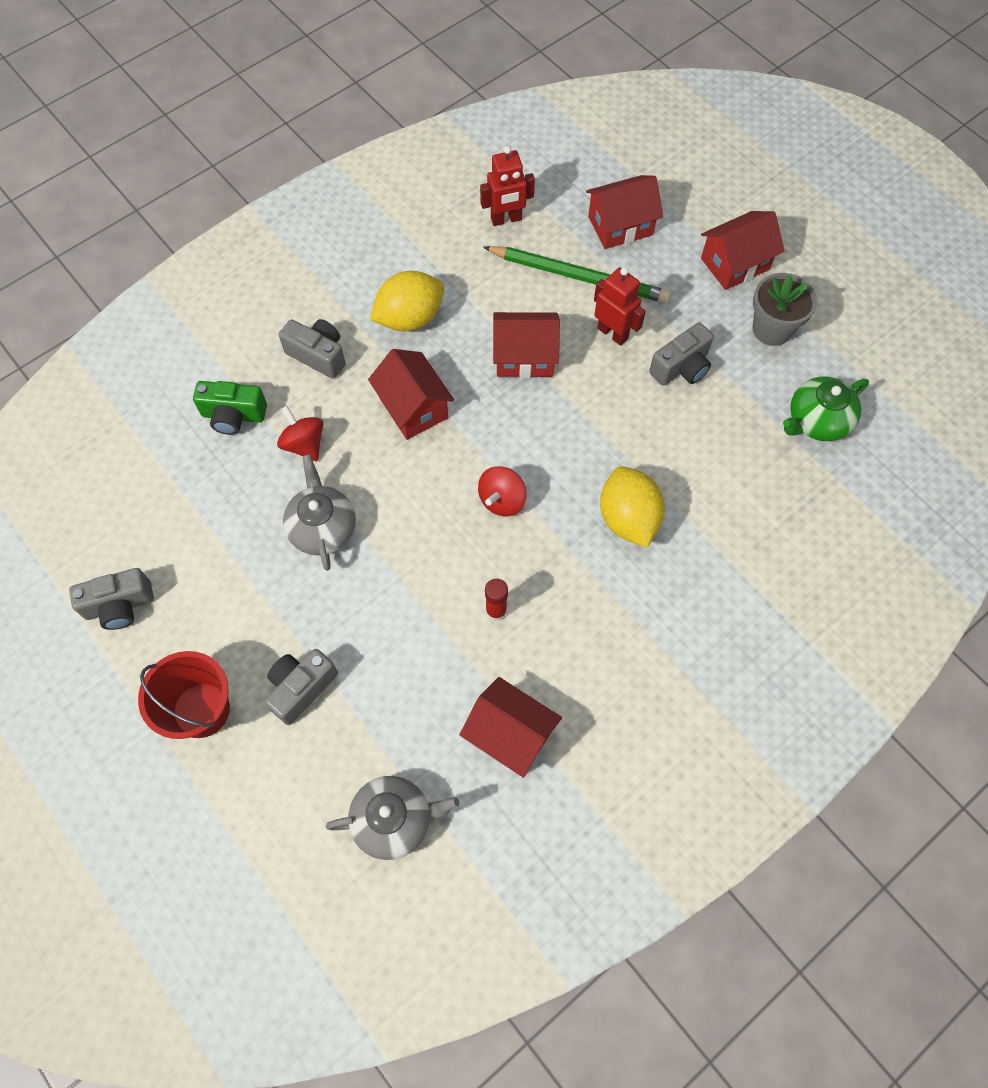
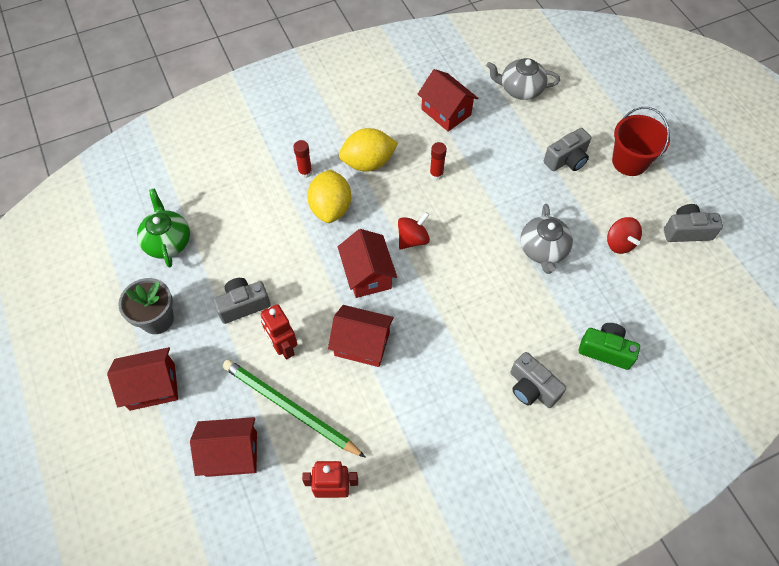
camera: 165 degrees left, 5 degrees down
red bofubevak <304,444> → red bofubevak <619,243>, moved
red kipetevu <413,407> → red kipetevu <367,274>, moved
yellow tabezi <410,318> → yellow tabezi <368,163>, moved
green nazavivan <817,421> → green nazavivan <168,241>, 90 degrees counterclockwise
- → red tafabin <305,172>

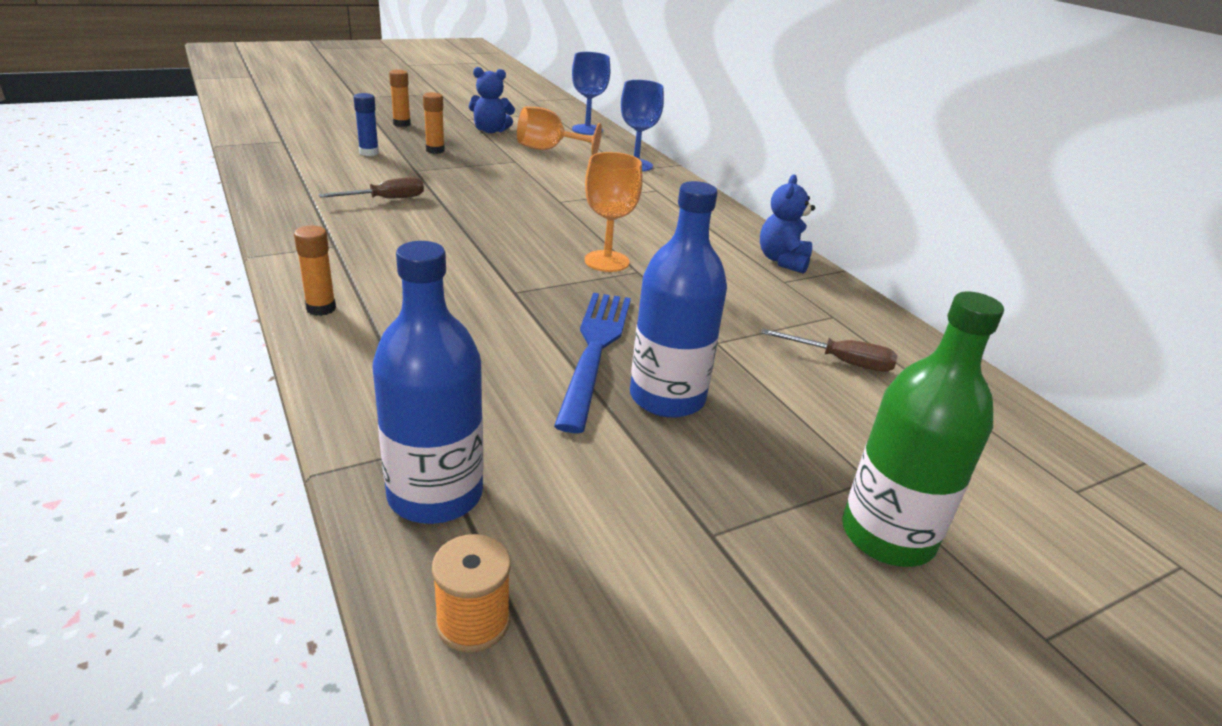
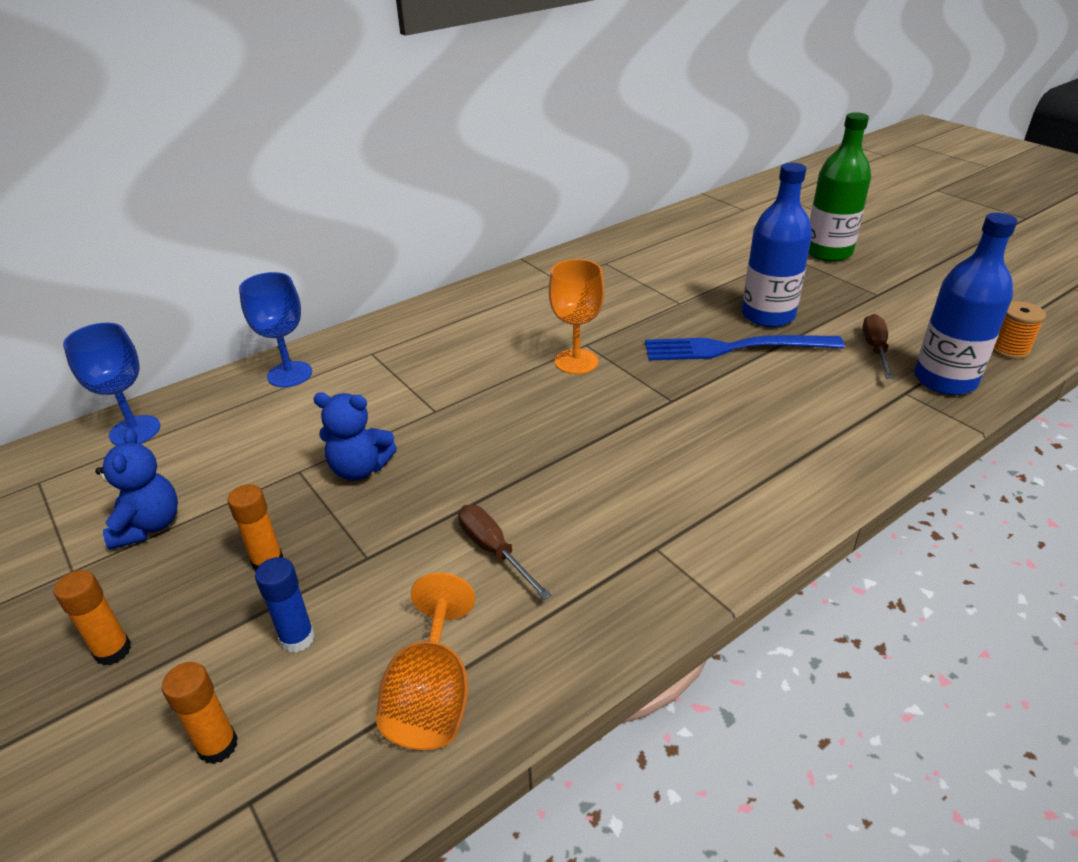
camera: 95 degrees left, 5 degrees up
orange tafabin <321,308> → orange tafabin <218,746>, moved
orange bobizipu <548,150> → orange bobizipu <432,697>, moved
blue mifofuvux <783,261> → blue mifofuvux <360,469>, moved
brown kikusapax <841,362> → brown kikusapax <875,349>, moved

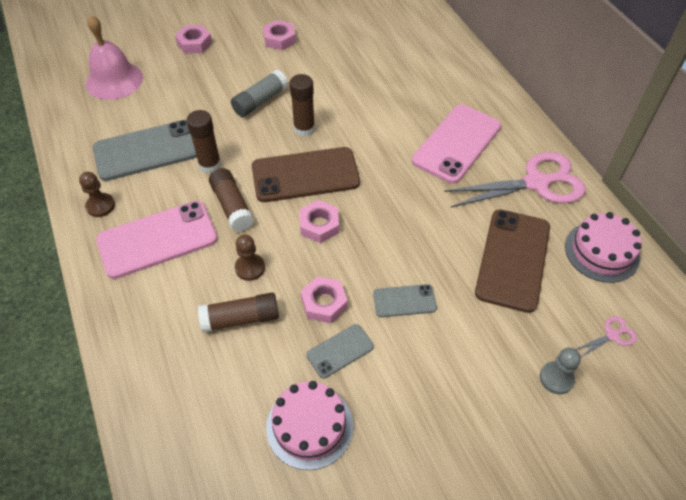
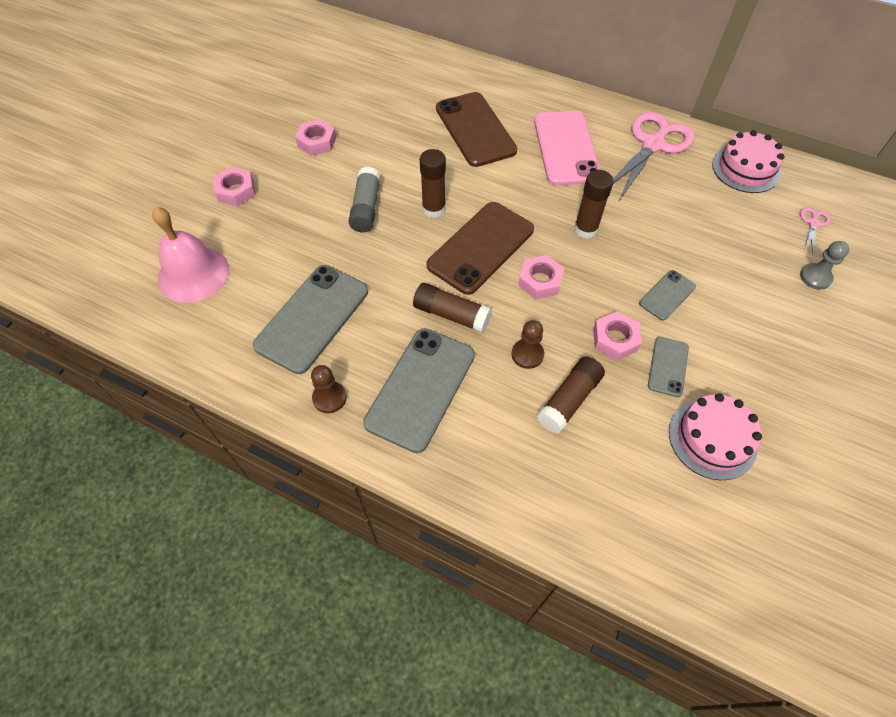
camera: 40 degrees left, 5 degrees up
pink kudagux <157,239> → grey kudagux <421,388>
brown tafabin <210,165> → brown tafabin <585,229>, moved
brown kudagux <513,259> → brown kudagux <475,129>, moved

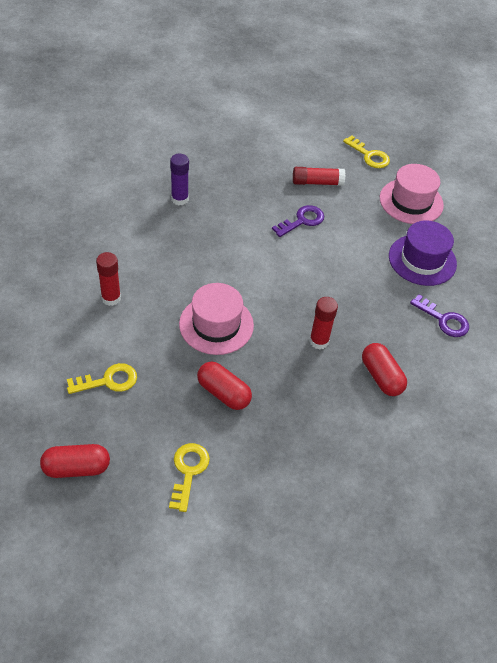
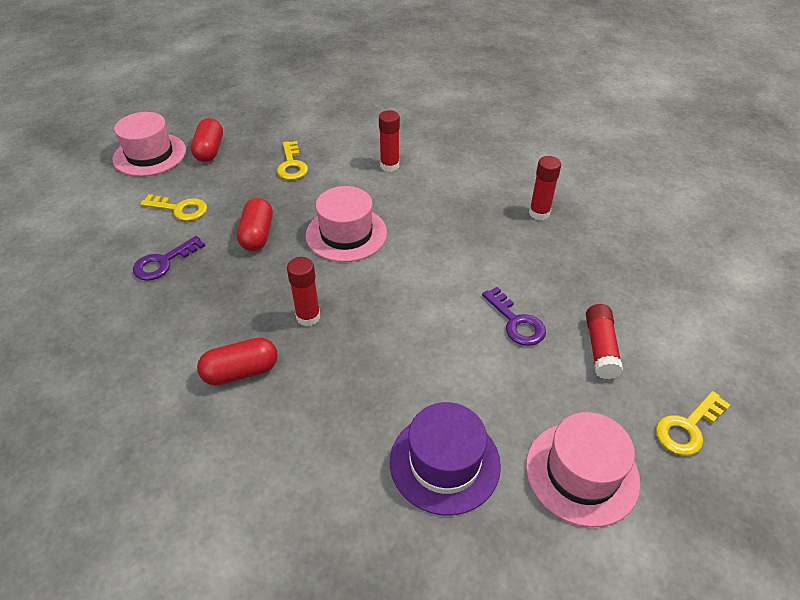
camera: 100 degrees right, 5 degrees down
purple tafabin <180,199> → red tafabin <539,213>
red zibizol <223,393> → red zibizol <257,235>, 45 degrees counterclockwise
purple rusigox <444,320> → purple rusigox <163,262>, moved
- → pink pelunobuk <150,155>

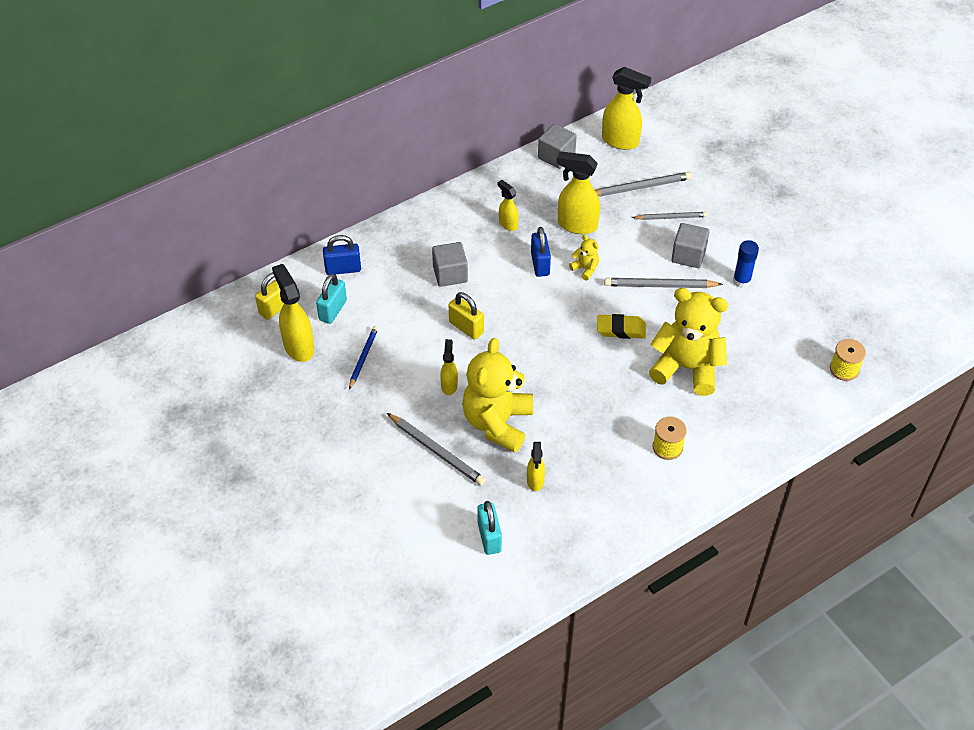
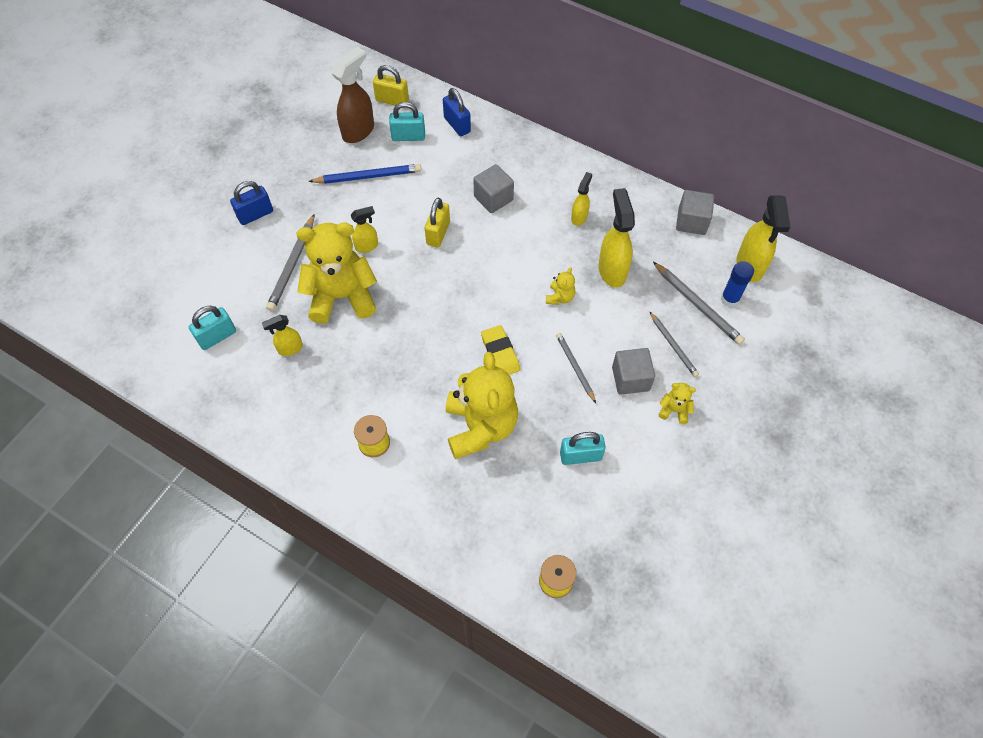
camera: 65 degrees right, 10 degrees up
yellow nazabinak <298,346> → brown nazabinak <359,131>
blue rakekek <363,358> → blue rakekek <368,177>, x1.51
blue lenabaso <540,264> → blue lenabaso <255,214>, moved
grey rakekek <660,285> → grey rakekek <575,367>, x0.66
blue tafabin <741,281> → blue tafabin <730,299>, moved
- → turquoise lenabaso <580,456>
- → yellow mifofuvux <674,410>

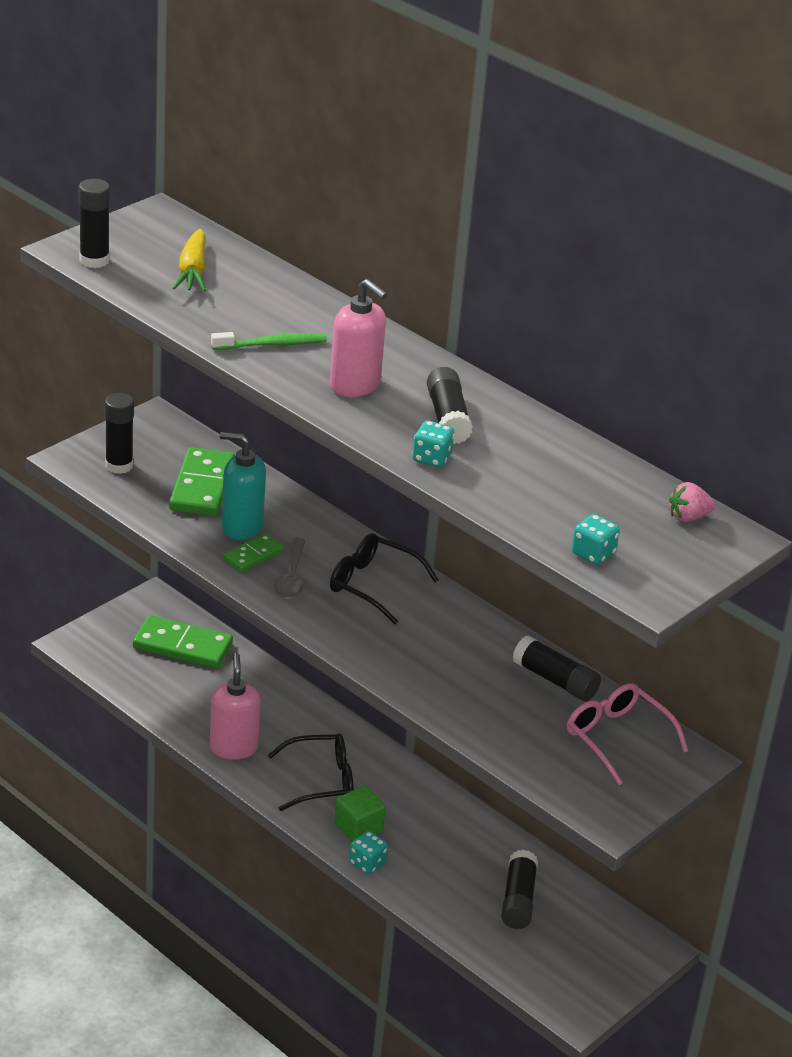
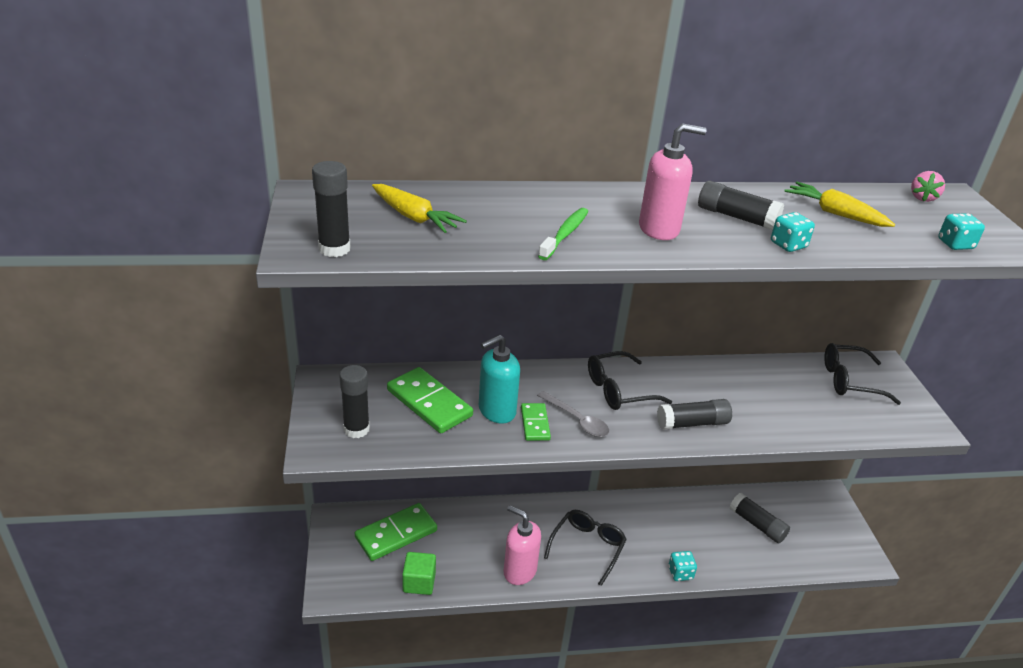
camera: 50 degrees left, 0 degrees up
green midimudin <358,828> → green midimudin <419,582>, moved
black tafabin <555,680> → black tafabin <692,423>, moved
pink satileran <617,738> → black satileran <849,381>
- → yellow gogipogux <834,213>

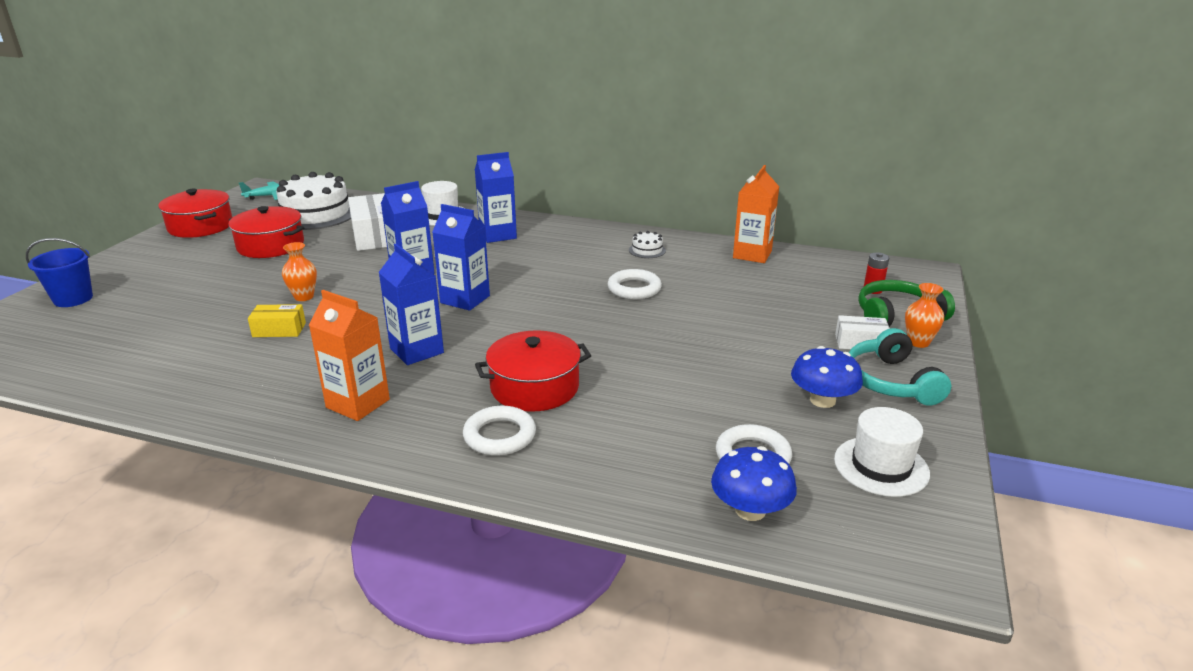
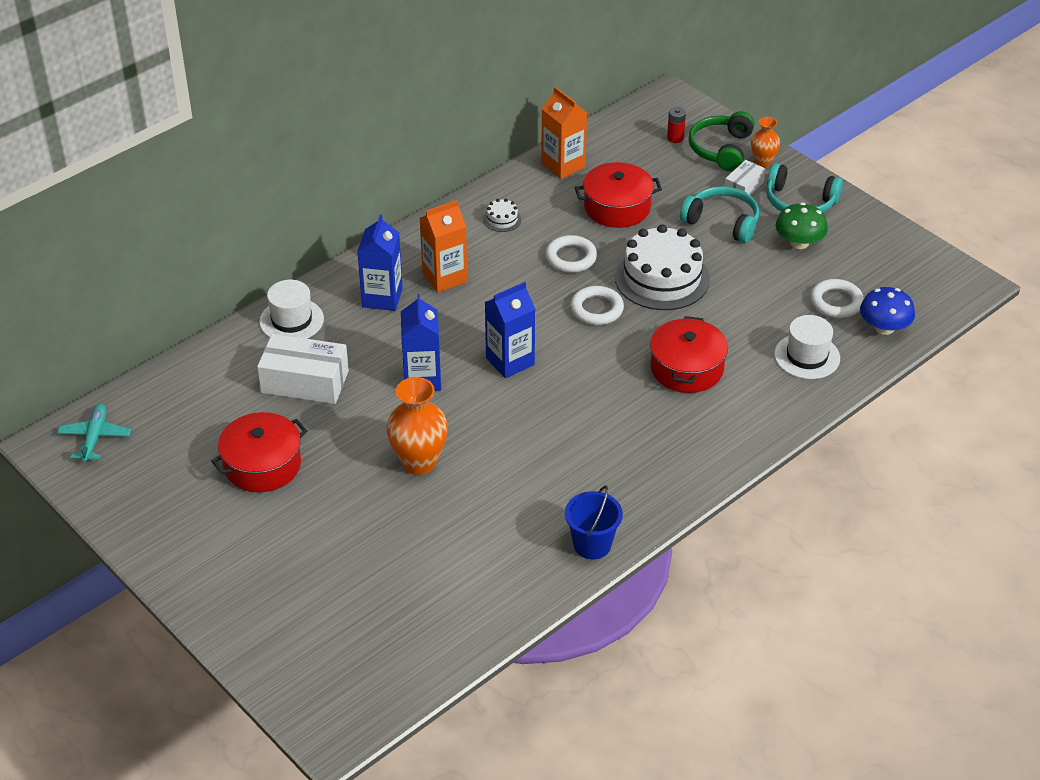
camera: 60 degrees left, 15 degrees up
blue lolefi <73,299> → blue lolefi <592,544>, moved
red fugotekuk <200,226> → red fugotekuk <617,207>, moved
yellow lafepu <279,330> → -
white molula <316,214> → white molula <662,278>, moved
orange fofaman <304,297> → orange fofaman <419,462>, x1.75
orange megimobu <358,403> → orange megimobu <444,277>, moved
blue megimobu <416,351> → -
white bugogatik <499,436> → white bugogatik <597,309>, moved
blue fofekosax <822,400> → green fofekosax <799,242>
white pelunobuk <881,466> → white pelunobuk <807,356>, moved
- → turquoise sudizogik <722,222>

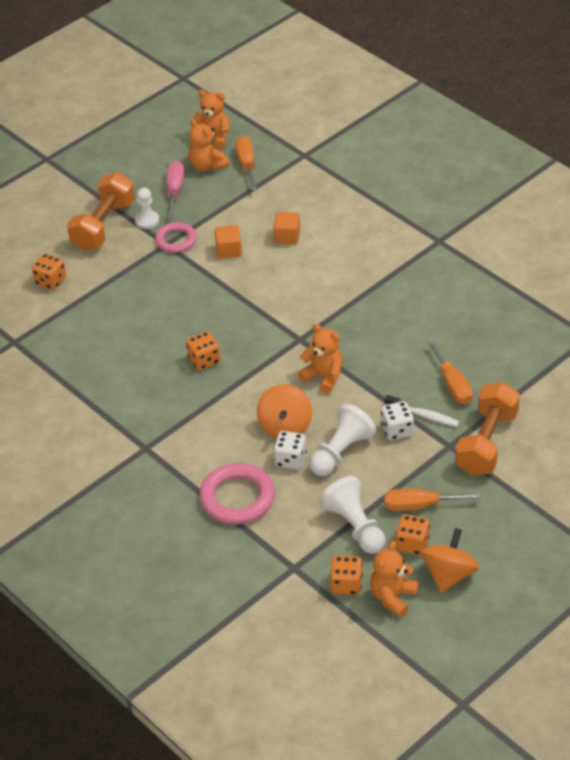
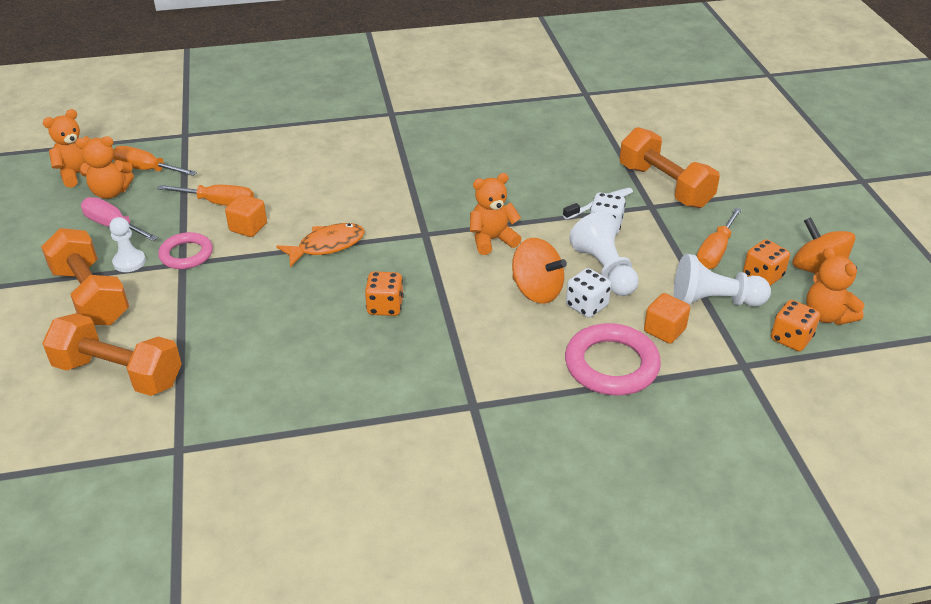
camera: 60 degrees left, 5 degrees down
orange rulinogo <50,281> → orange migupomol <119,373>
orange midimudin <287,237> → orange midimudin <664,330>, moved
orange kikusapax <452,385> → orange kikusapax <219,203>, moved
- → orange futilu <327,246>

